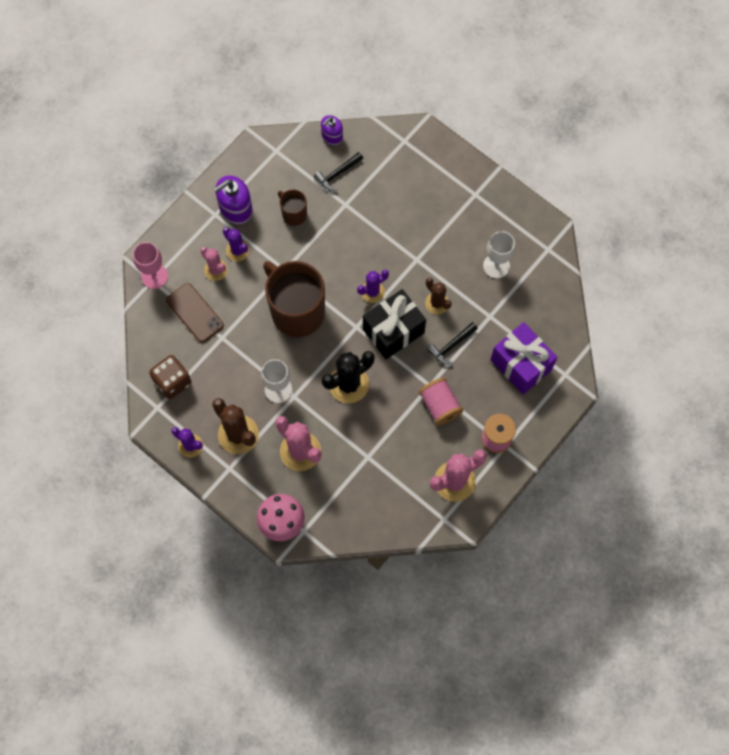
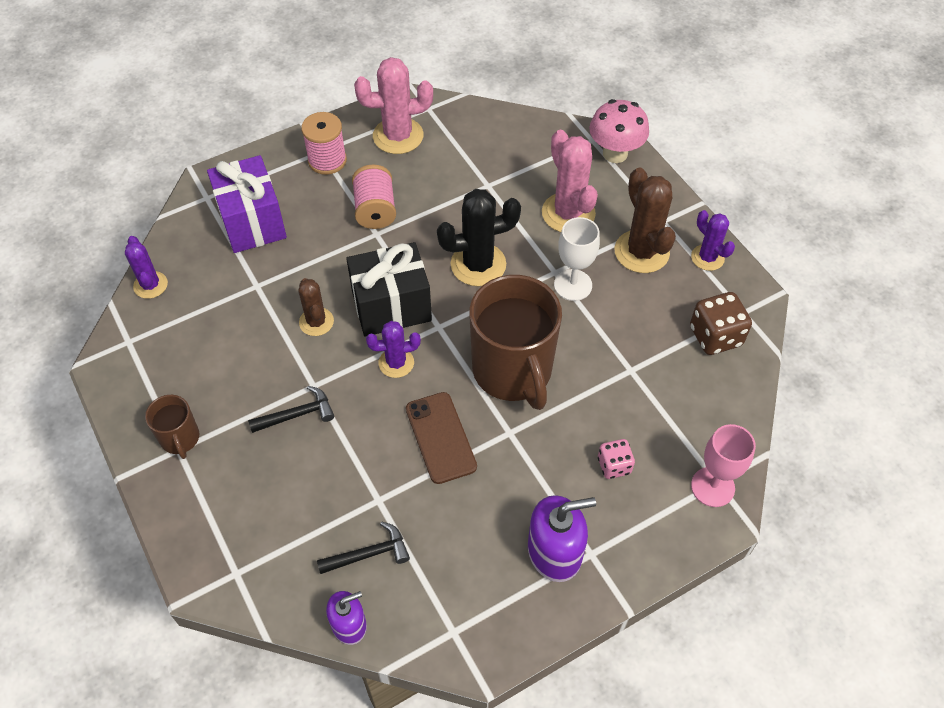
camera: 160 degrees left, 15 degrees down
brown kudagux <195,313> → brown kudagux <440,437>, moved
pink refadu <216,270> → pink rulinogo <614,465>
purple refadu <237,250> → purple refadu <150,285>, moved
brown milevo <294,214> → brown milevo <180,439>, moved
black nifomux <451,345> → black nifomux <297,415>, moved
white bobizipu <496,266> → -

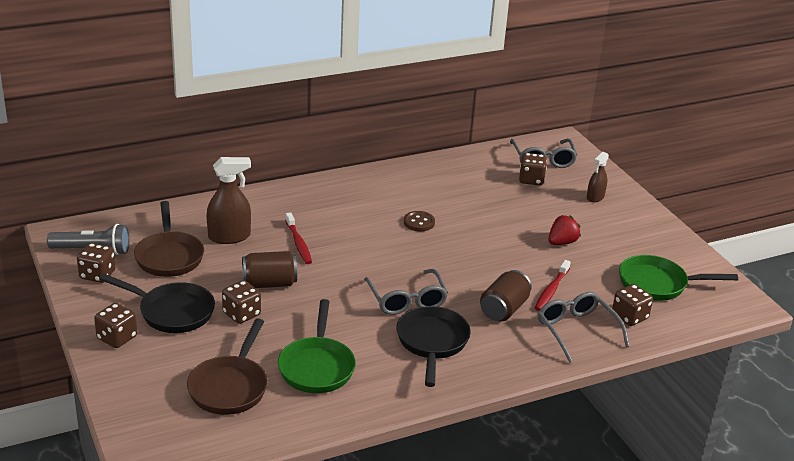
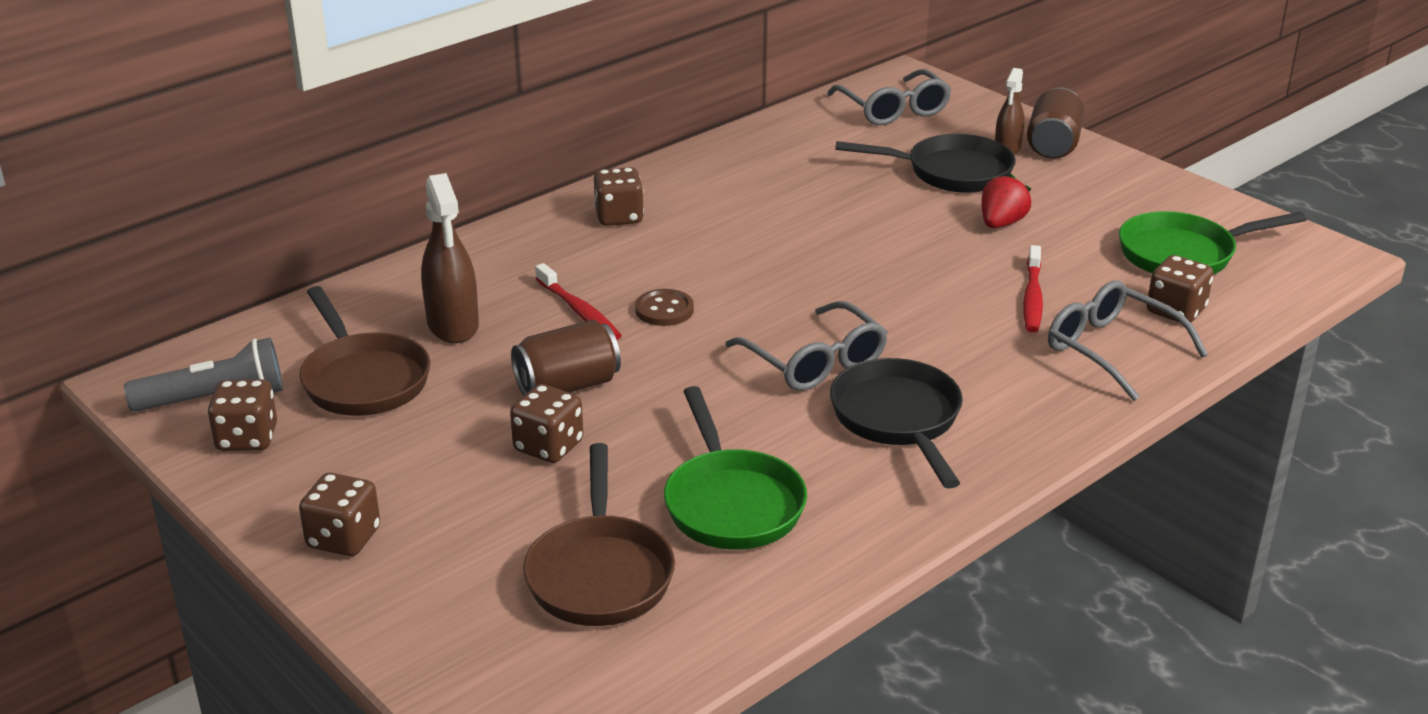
camera: 15 degrees left, 0 degrees up
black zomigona <172,312> → black zomigona <951,172>, moved
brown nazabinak <229,237> → brown nazabinak <453,325>, 105 degrees clockwise
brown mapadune <419,222> → brown mapadune <664,310>, moved
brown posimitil <504,309> → brown posimitil <1053,145>, moved
brown rulinogo <531,180> → brown rulinogo <619,217>, moved

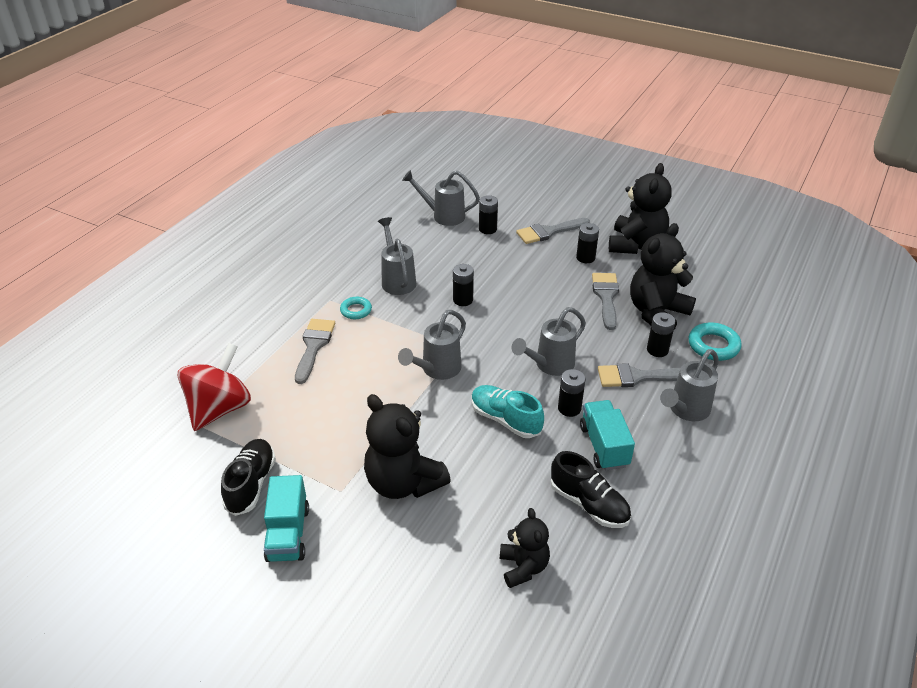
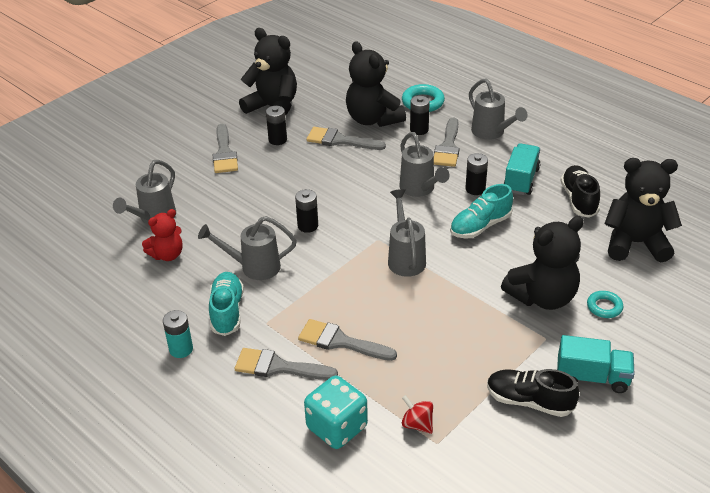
camera: 75 degrees left, 0 degrees up
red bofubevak <219,408> → red bofubevak <417,424>, x0.46
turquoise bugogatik <356,310> → turquoise bugogatik <604,307>, moved
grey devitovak <436,370> → grey devitovak <405,258>, 150 degrees counterclockwise
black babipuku <487,229> → -
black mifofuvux <523,567> → black mifofuvux <635,243>, x1.70
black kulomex <589,504> → black kulomex <579,200>, 60 degrees counterclockwise
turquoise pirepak <604,446> → turquoise pirepak <521,180>, 105 degrees clockwise
- → red mifofuvux <167,255>
- → turquoise babipuku <181,349>
- → turquoise kulomex <227,311>
- → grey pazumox <278,367>
- → turquoise rulinogo <337,427>

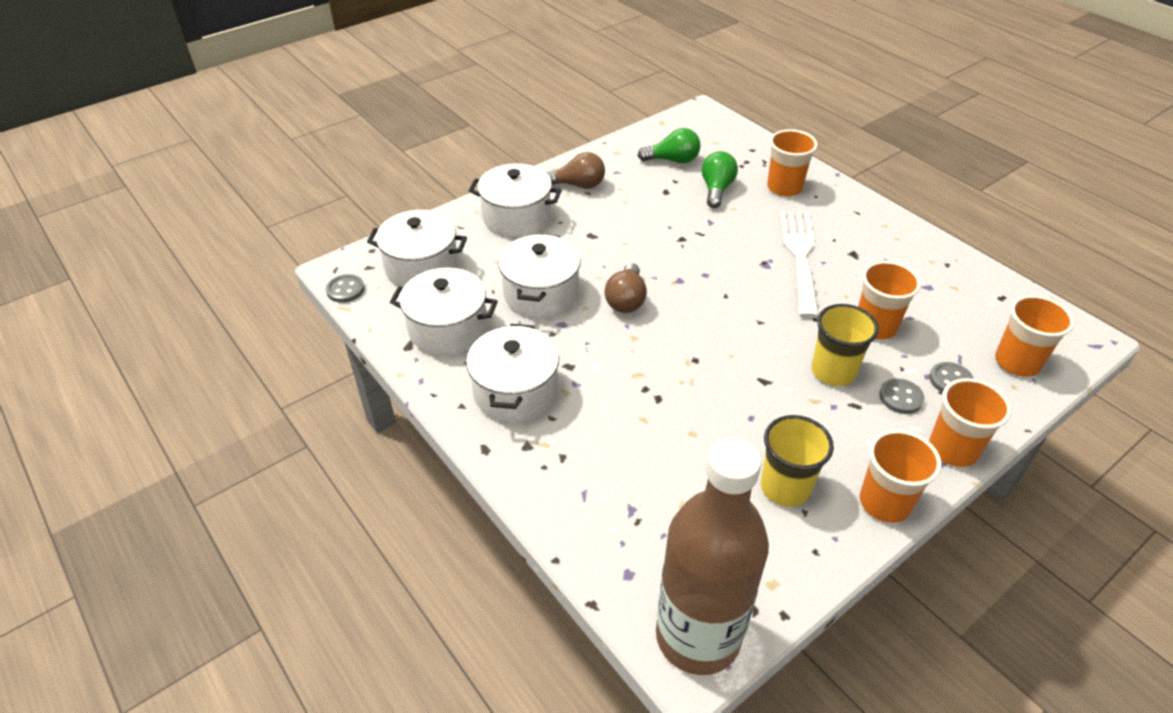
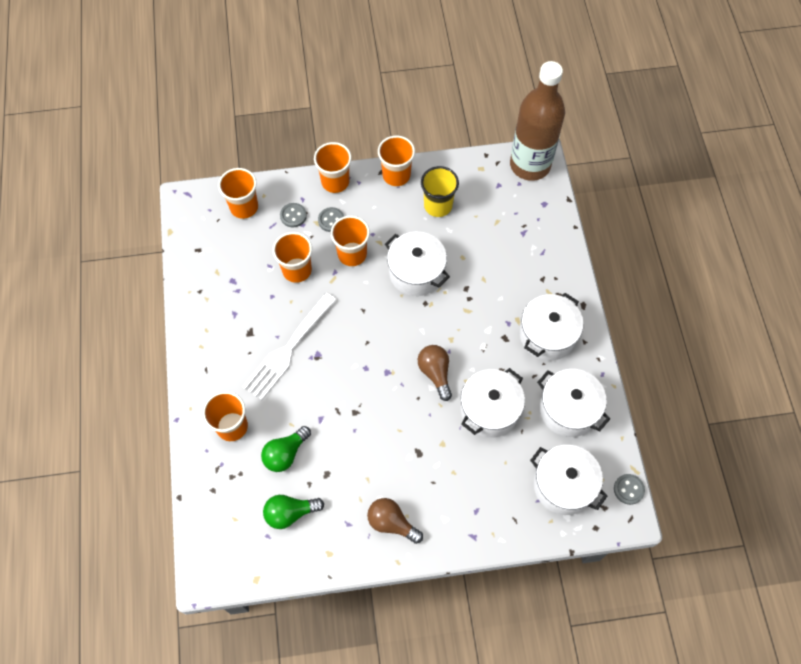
camera: 150 degrees left, 20 degrees up
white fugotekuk <516,217> → white fugotekuk <416,272>, moved
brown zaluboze <626,300> → brown zaluboze <435,373>, 60 degrees counterclockwise
green zaluboze <673,160> → green zaluboze <290,513>, 45 degrees counterclockwise
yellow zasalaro <833,371> → orange zasalaro <352,254>

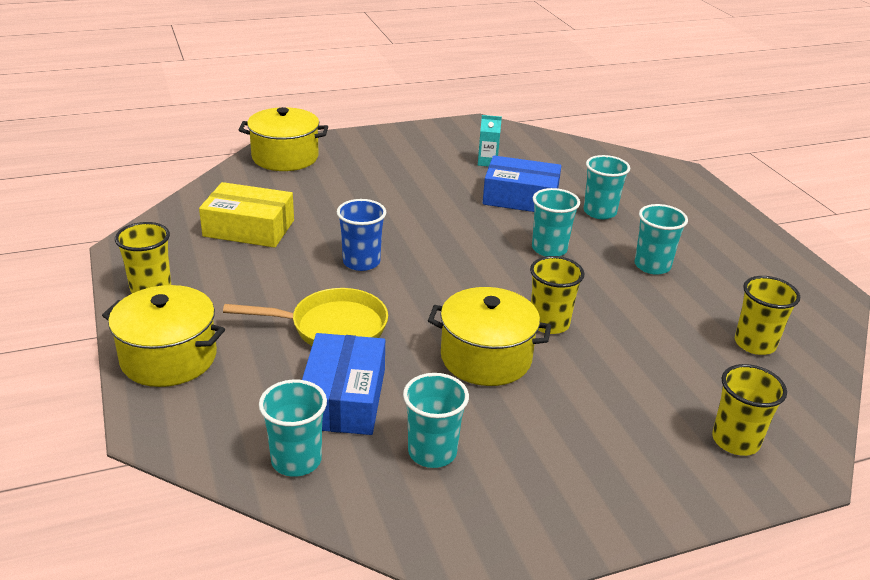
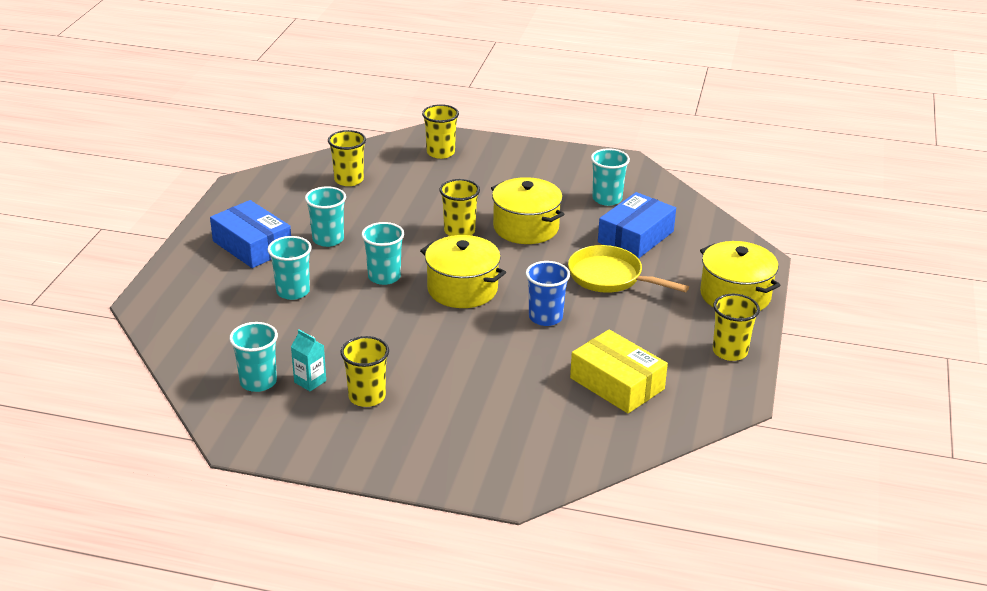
camera: 145 degrees left, 0 degrees up
yellow fugotekuk <285,157> → yellow fugotekuk <462,289>, moved
turquoise zasalaro <296,460> → turquoise zasalaro <258,382>, moved
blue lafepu <520,197> → blue lafepu <252,245>, moved
- → yellow zasalaro <367,397>

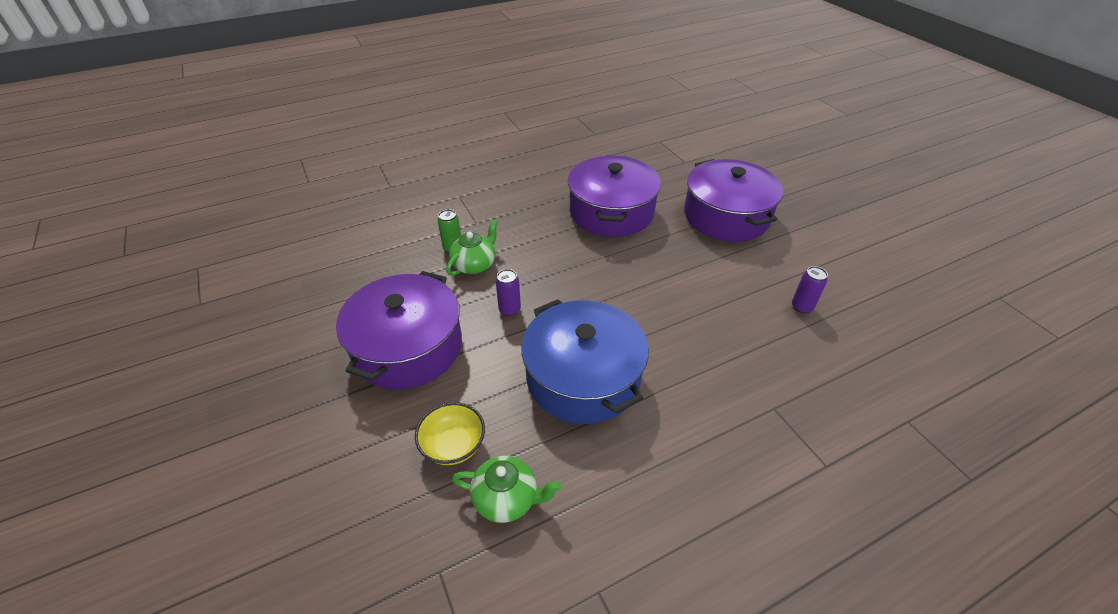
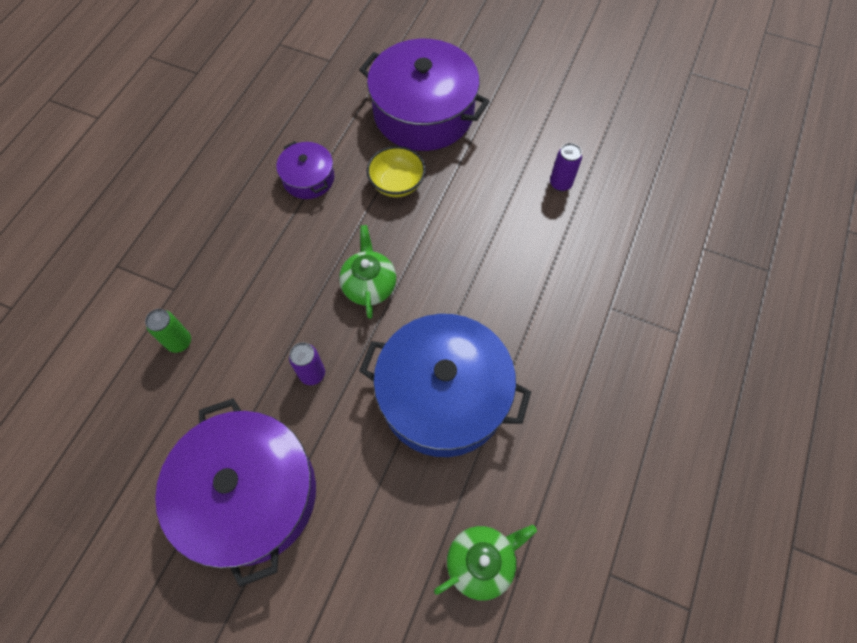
camera: 40 degrees left, 20 degrees up
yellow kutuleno <453,445> → yellow kutuleno <397,183>, moved
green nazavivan <475,264> → green nazavivan <369,285>, moved
purple fugotekuk <611,212> → purple fugotekuk <308,178>, x0.49

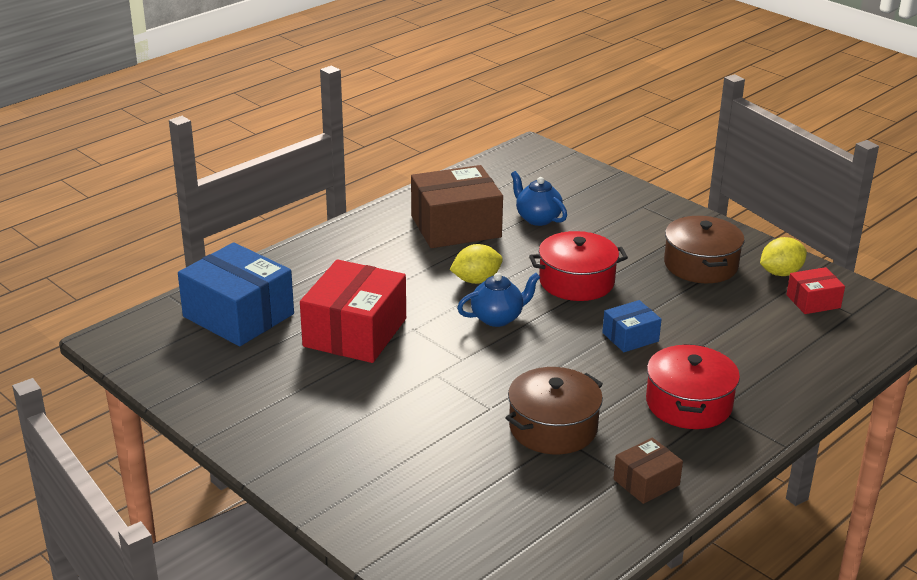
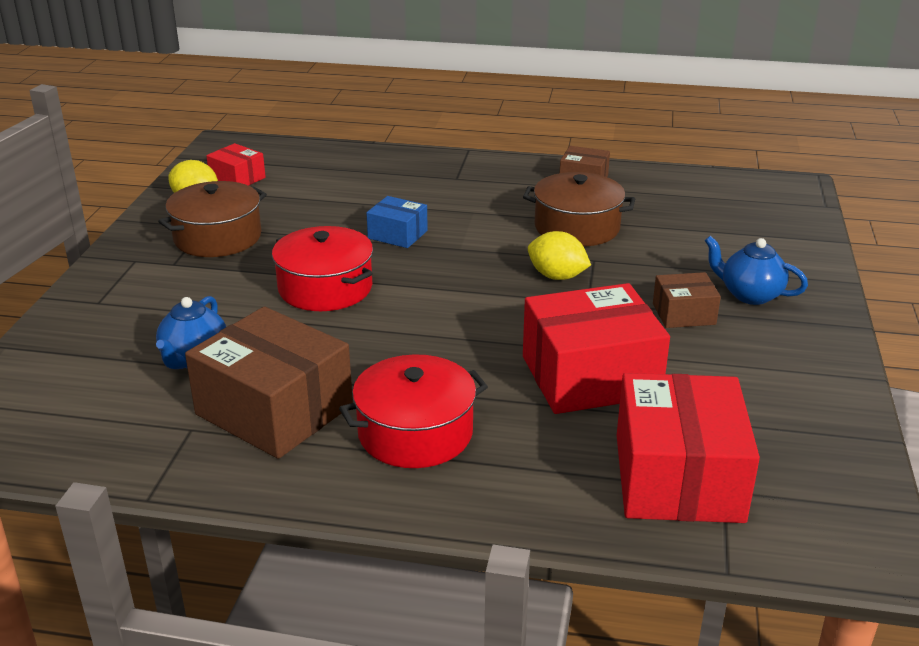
camera: 125 degrees left, 0 degrees up
blue lafepu <238,315> → red lafepu <678,477>
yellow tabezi <476,280> → yellow tabezi <557,276>, moved
blue nazavivan <498,318> → blue nazavivan <750,295>, moved
red fugotekuk <689,404> → red fugotekuk <415,433>, moved
- → brown lafepu <683,314>

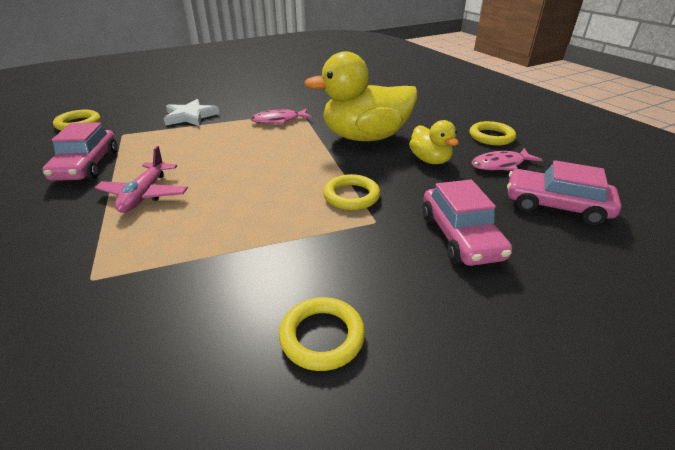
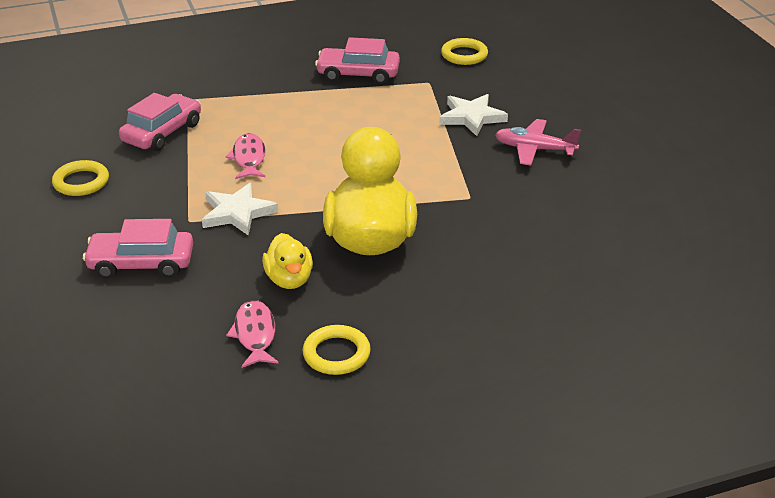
camera: 100 degrees right, 0 degrees up
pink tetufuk <145,195> → pink tetufuk <534,149>, moved
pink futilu <278,120> → pink futilu <249,158>, moved
yellow bugogatik <351,196> → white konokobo <237,213>
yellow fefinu <430,160> → yellow fefinu <289,279>, 90 degrees counterclockwise
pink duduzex <555,206> → pink duduzex <162,133>, moved

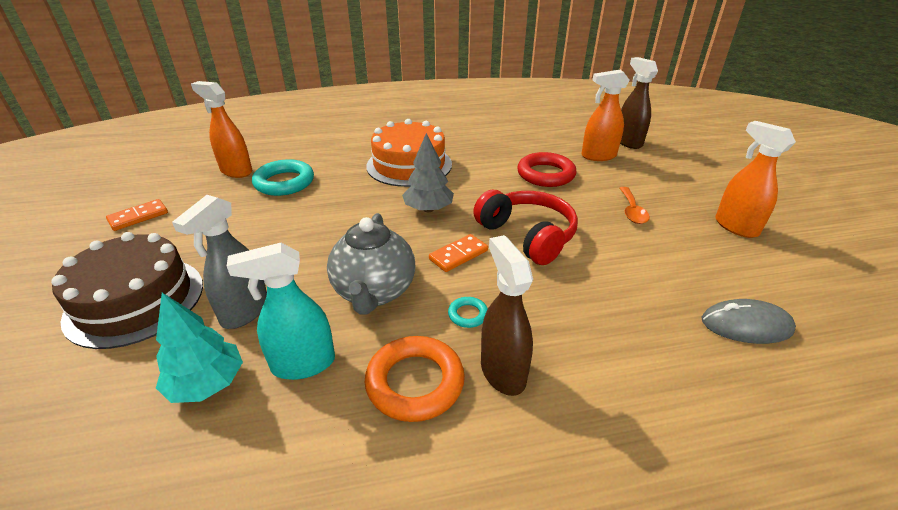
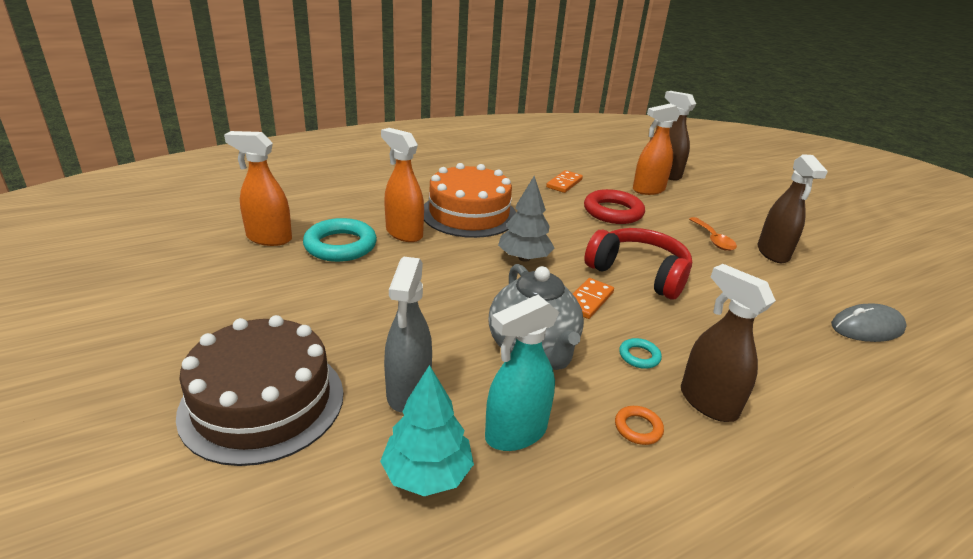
camera: 20 degrees left, 5 degrees down
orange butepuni <138,217> → orange butepuni <564,183>, moved
orange bugogatik <415,382> → orange bugogatik <638,428>, x0.47
orange nazabinak <735,226> → orange nazabinak <404,233>, moved
- → brown nazabinak <773,253>

